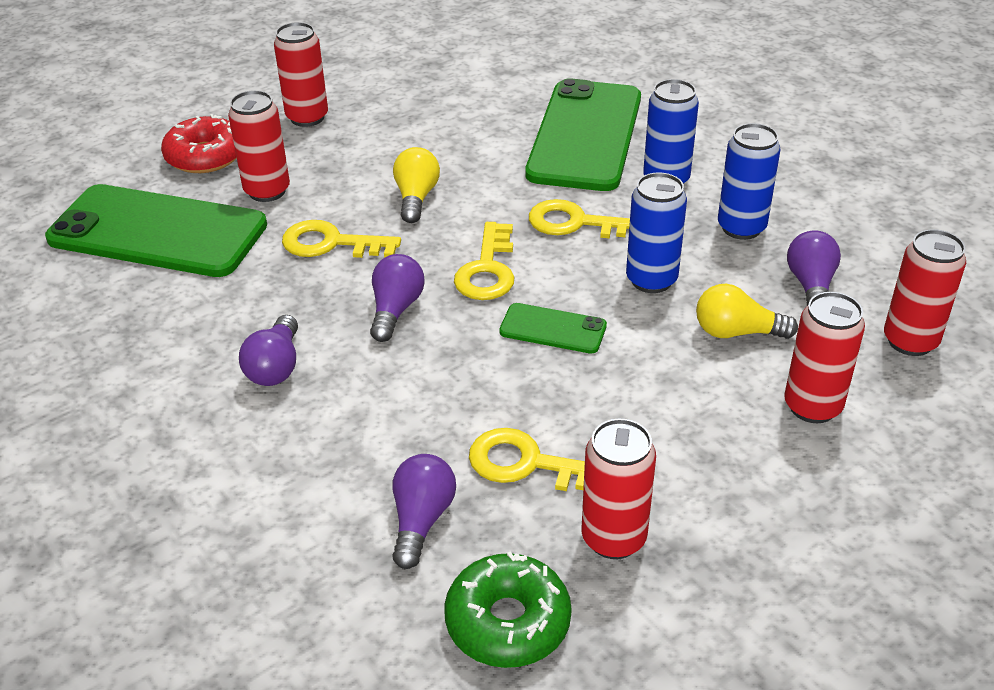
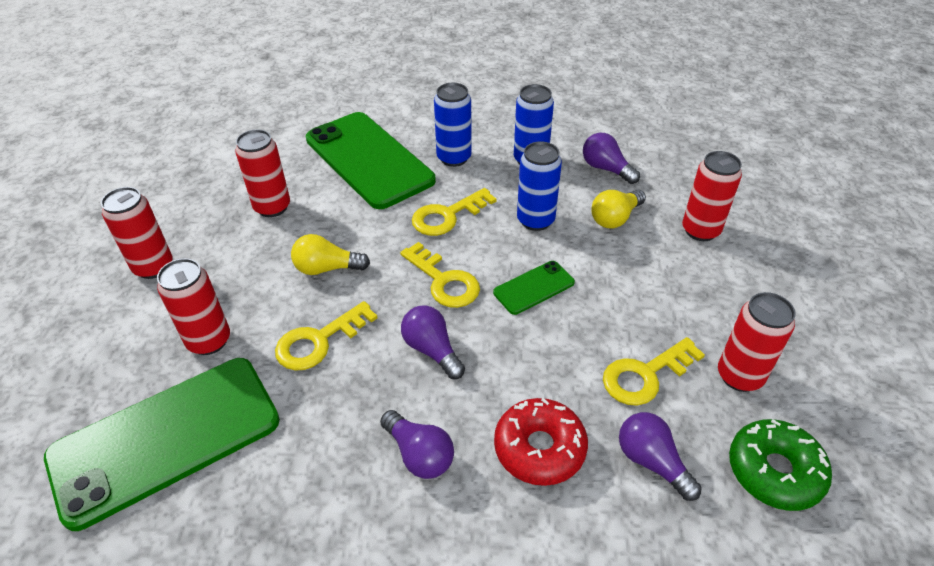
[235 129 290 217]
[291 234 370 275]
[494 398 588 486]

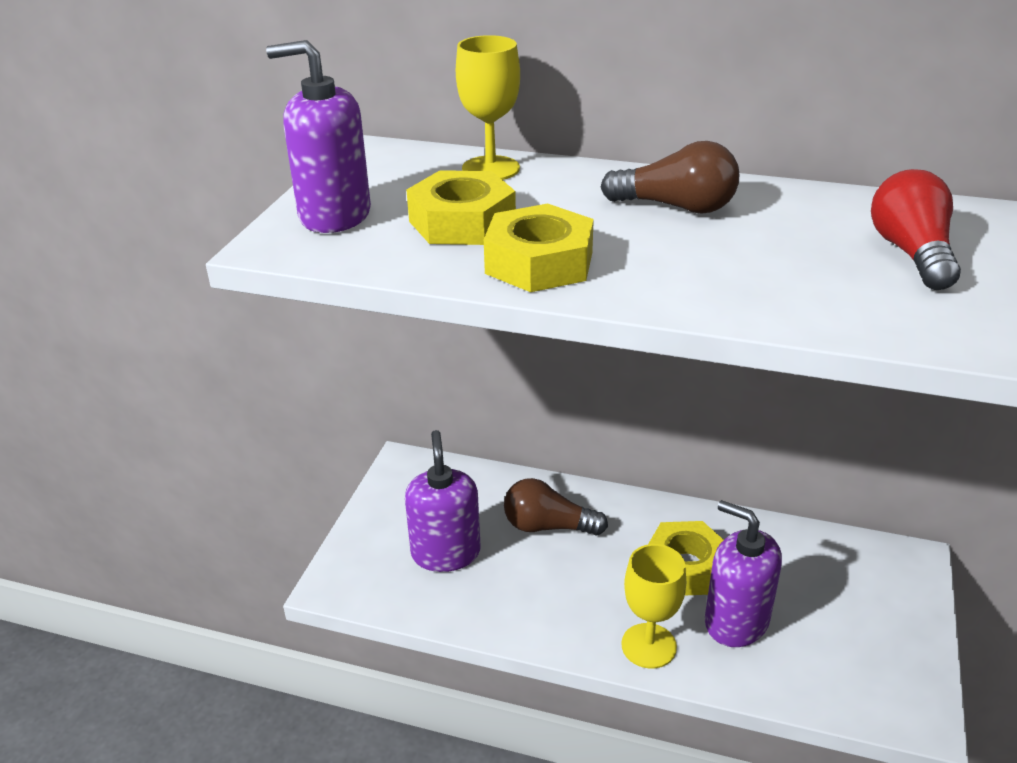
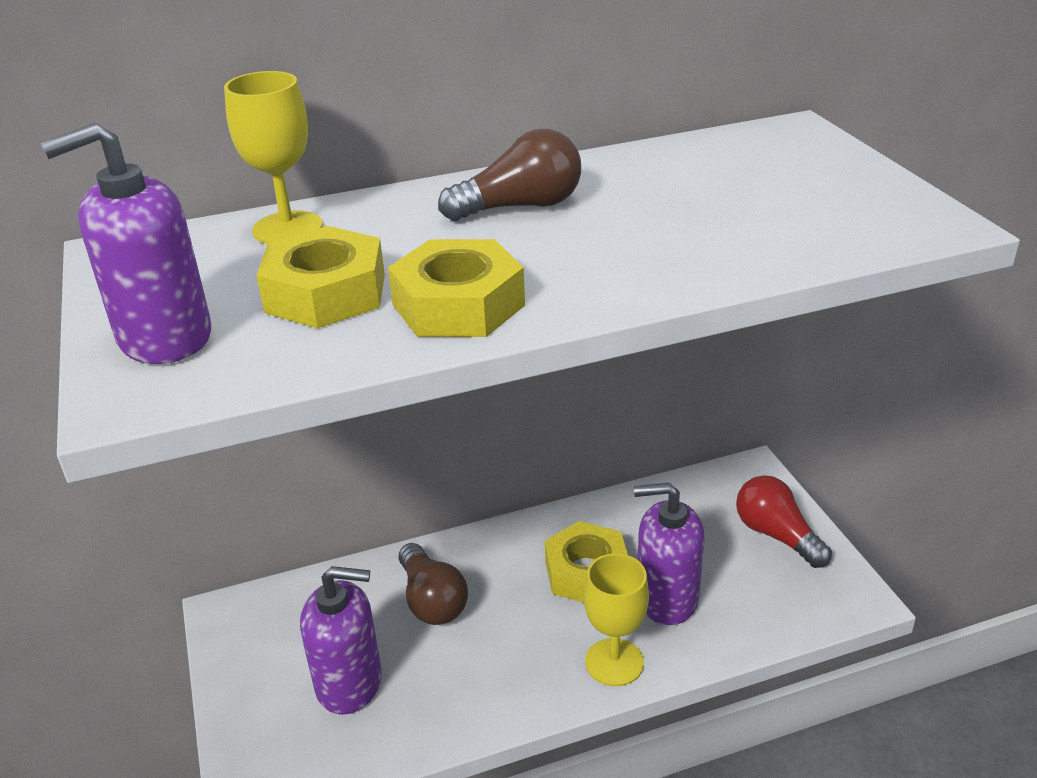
[300 566 382 715]
[399 543 468 625]
[736 475 832 568]

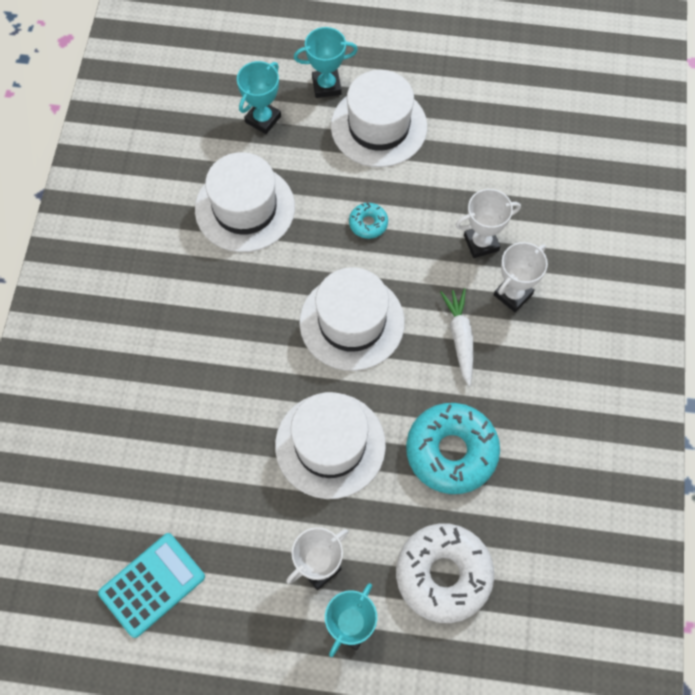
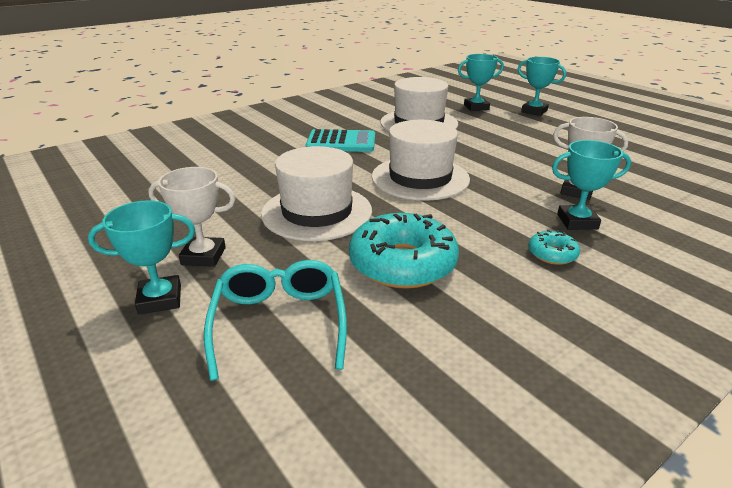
[204 260 347 381]
[306 129 375 152]
[528 230 580 265]
[552 140 631 230]
[331 70 427 167] (first image)
[440 288 473 386] (first image)

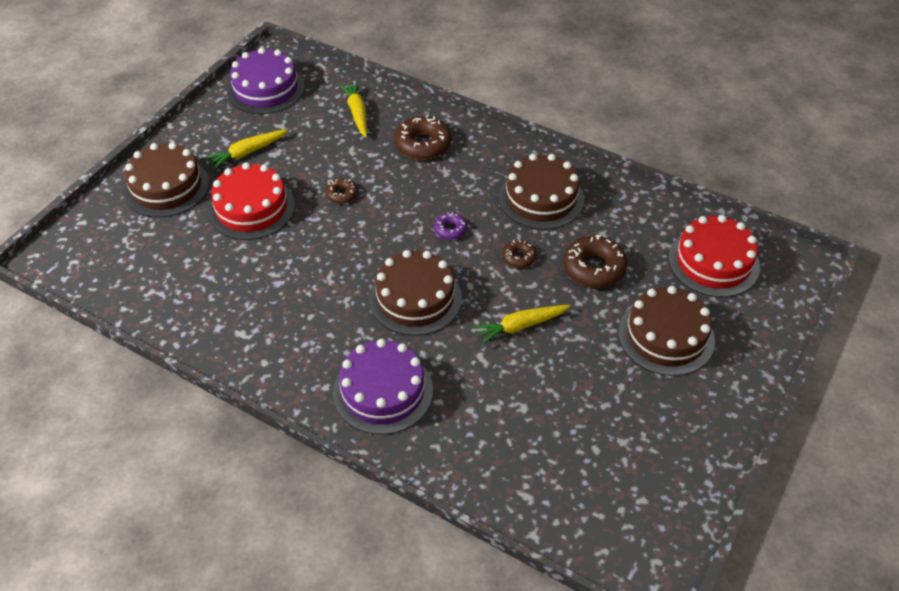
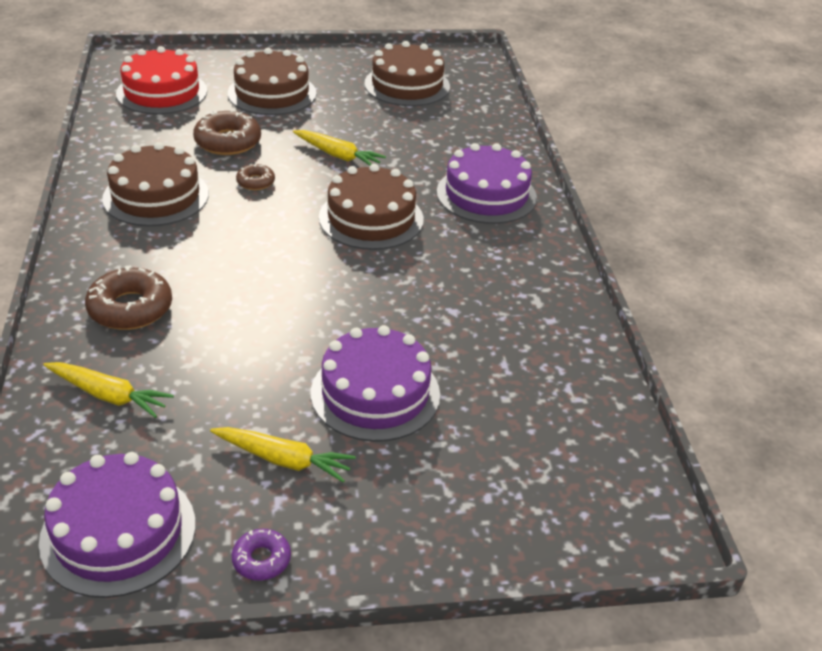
[43 362 174 418]
[231 529 291 581]
[311 325 440 442]
[364 41 450 106]
[325 178 358 204] (first image)

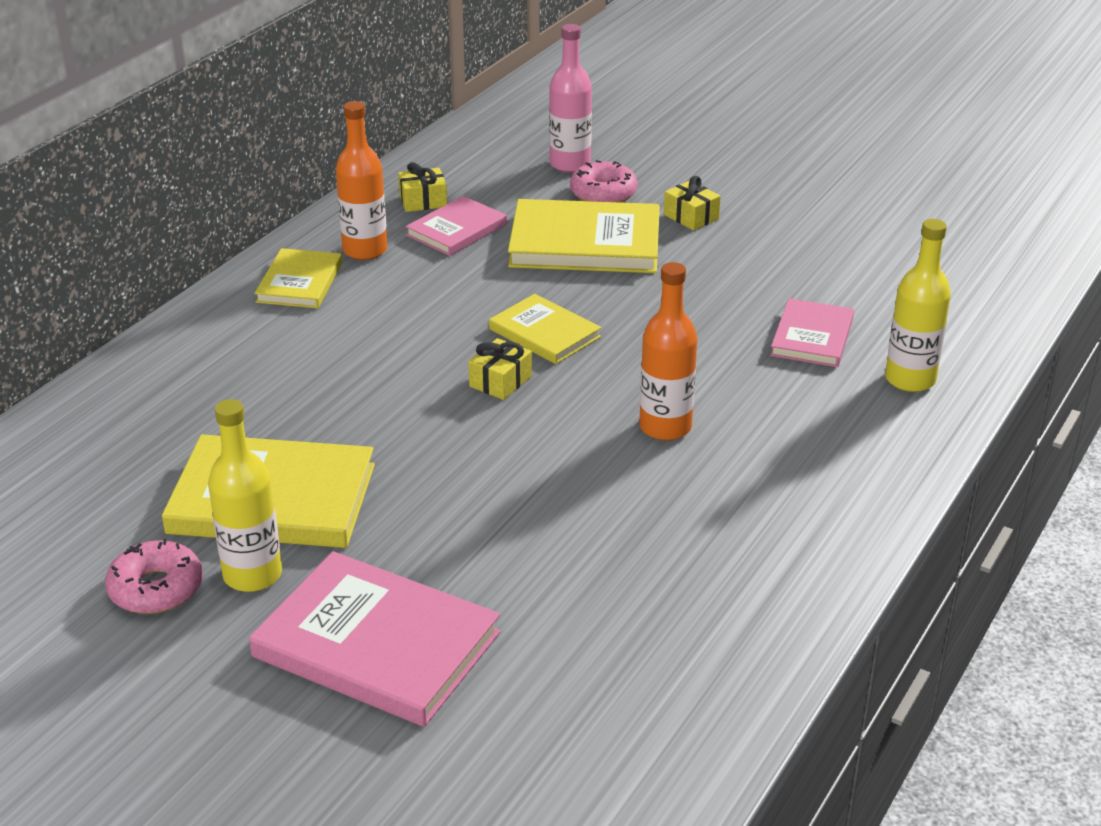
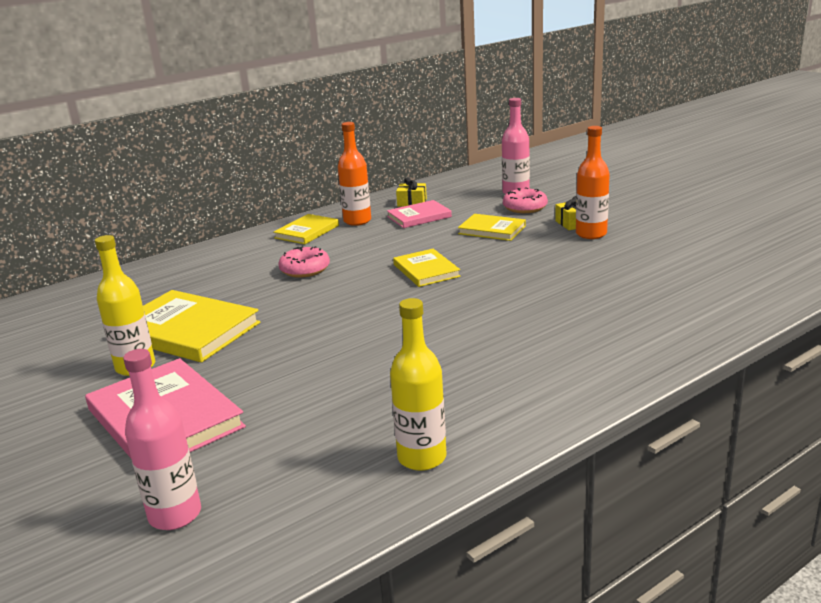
[123 349 201 530]
[278 246 330 278]
[390 298 446 471]
[458 214 526 241]
[576 126 610 239]
[468 338 532 400] (first image)
[770 298 854 367] (first image)

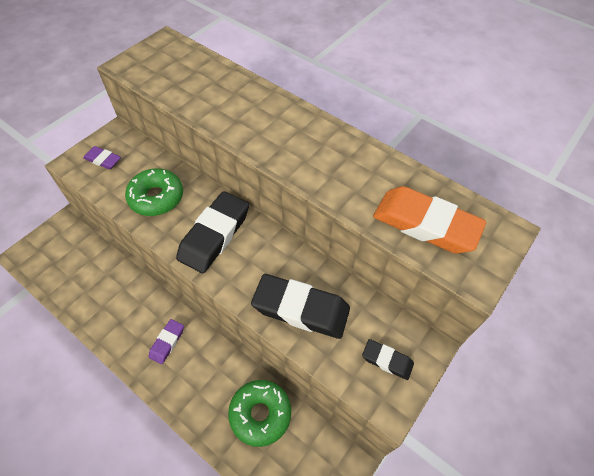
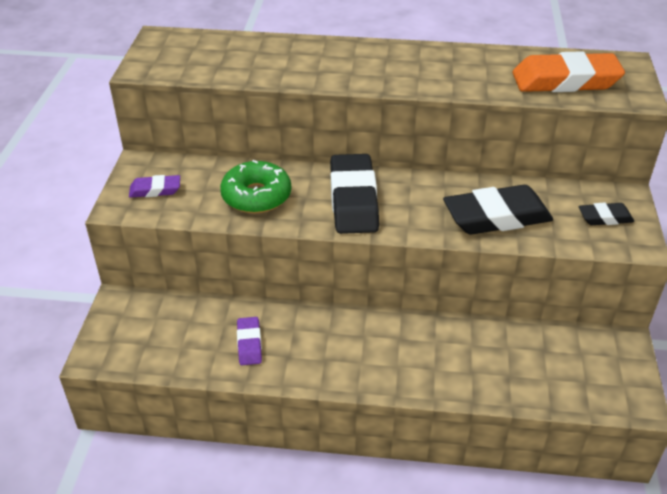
[237 317 262 365]
[228 380 291 447] (first image)

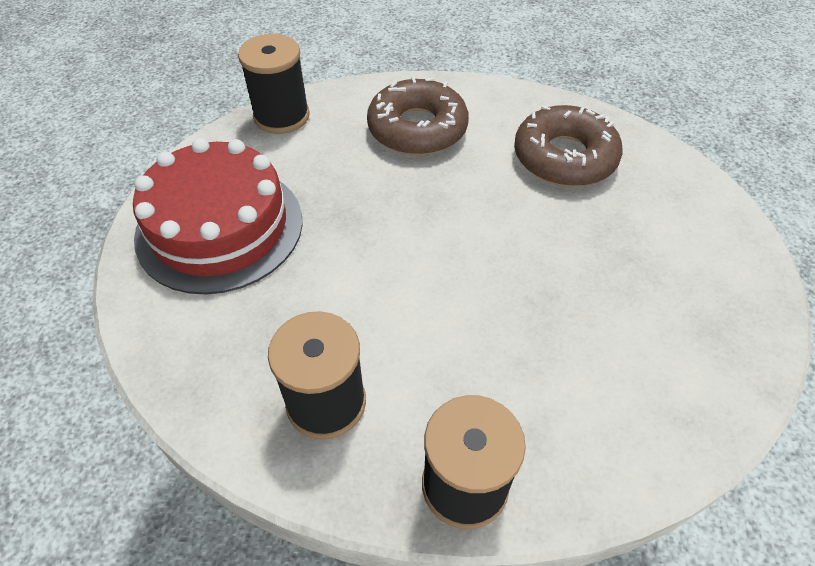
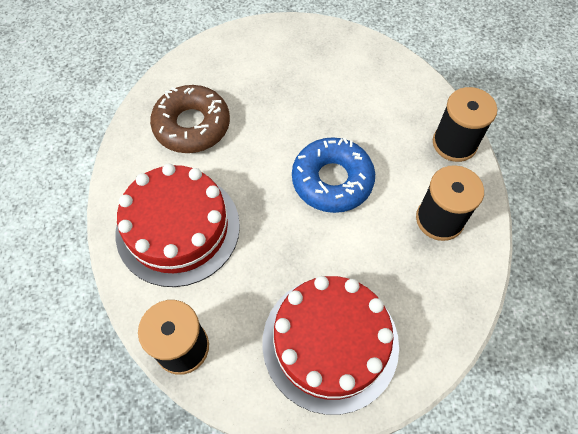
[116 163 240 287]
[292 137 375 213]

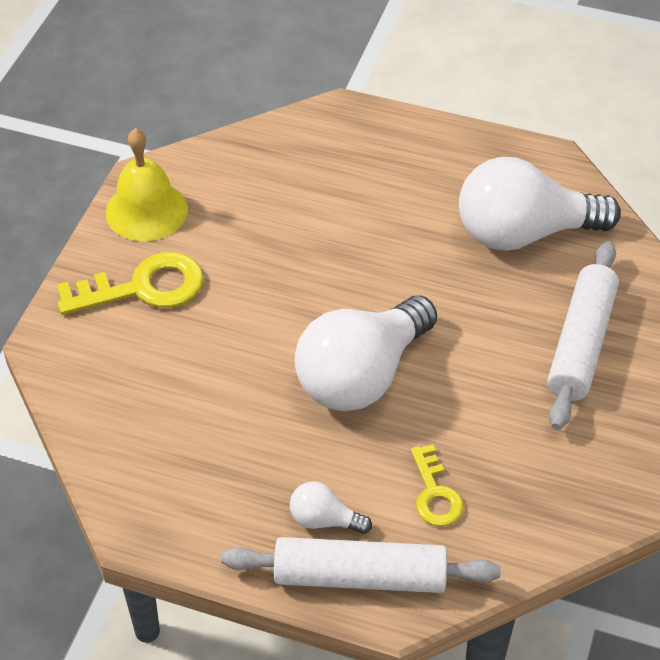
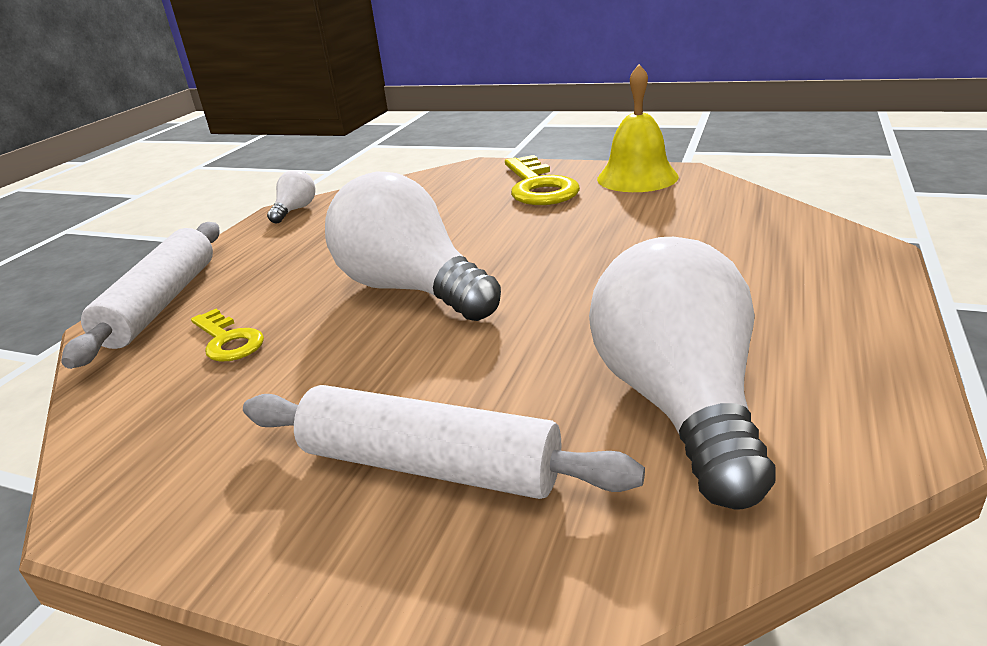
[191 309 264 362]
[267 170 316 224]

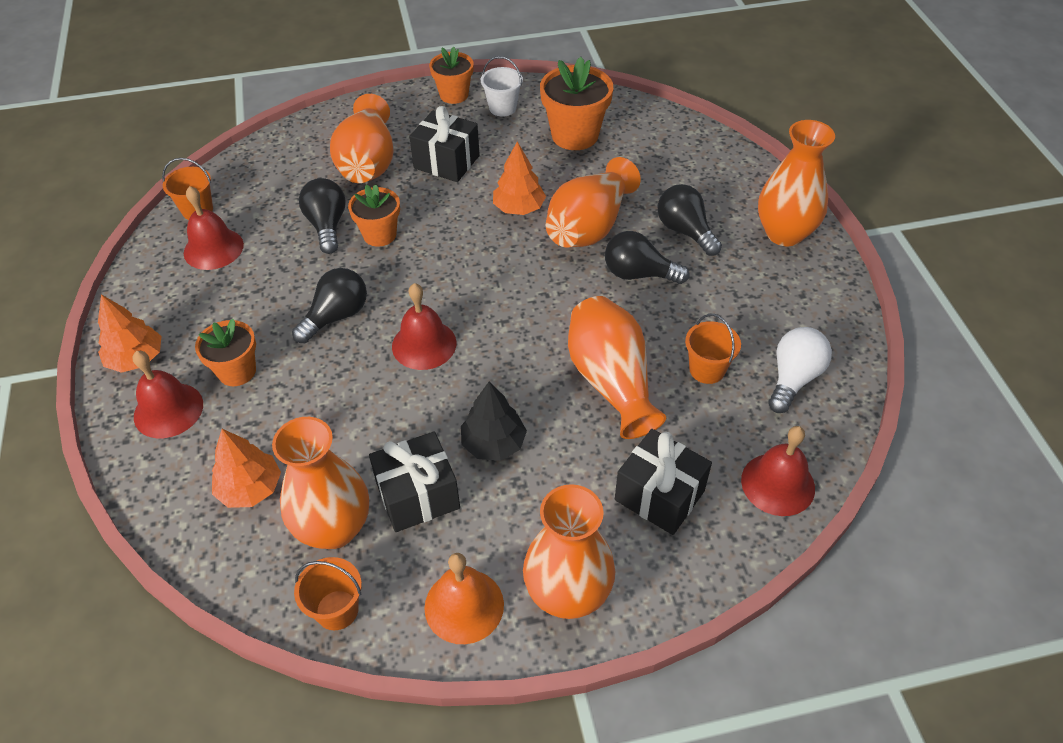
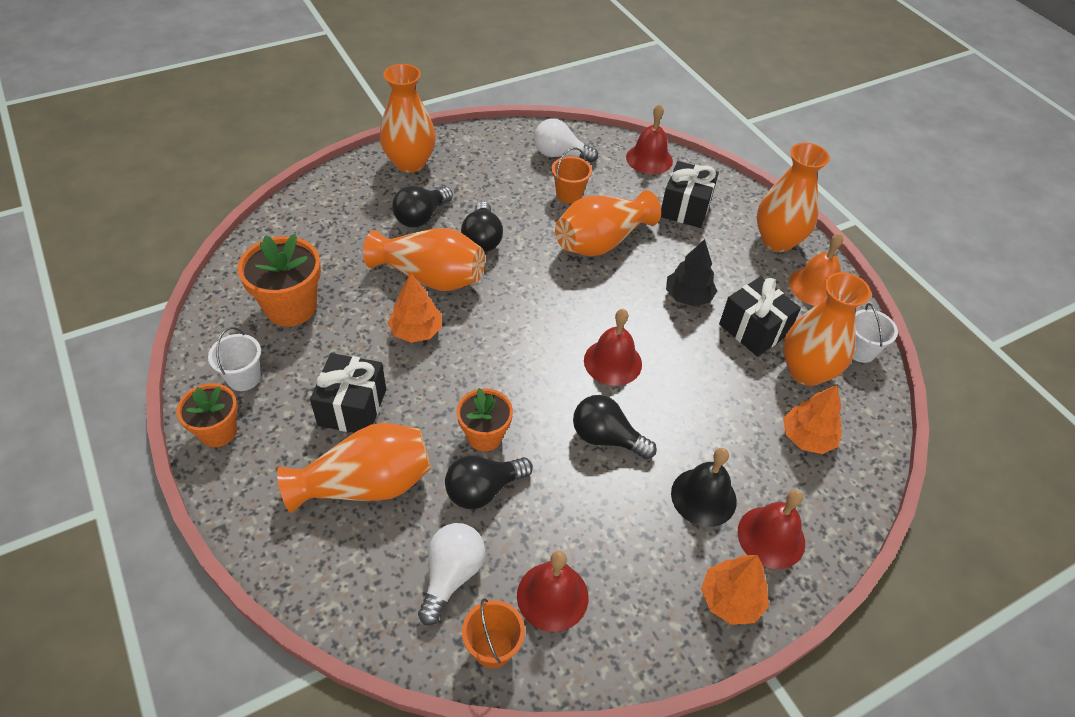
[418 523 485 625]
[671 448 737 527]
[852 303 898 363]

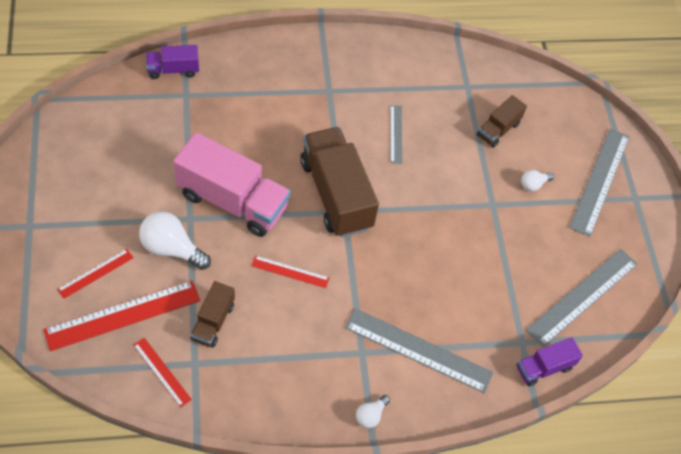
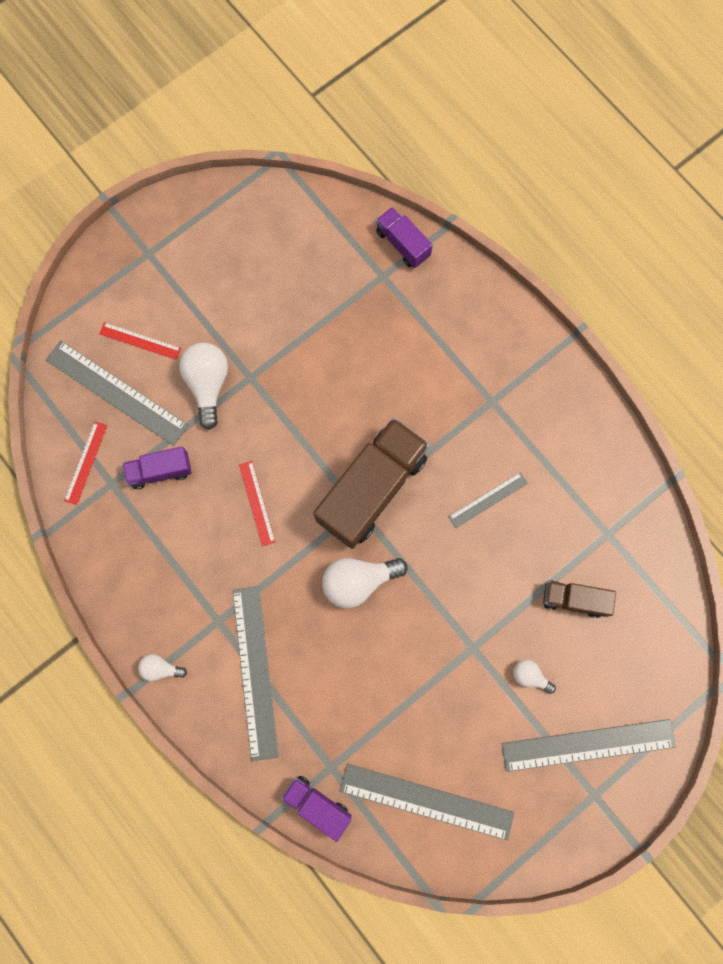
[45 340 188 446]
[122 447 192 489]
[322 558 408 608]
[173 132 291 237] (first image)

